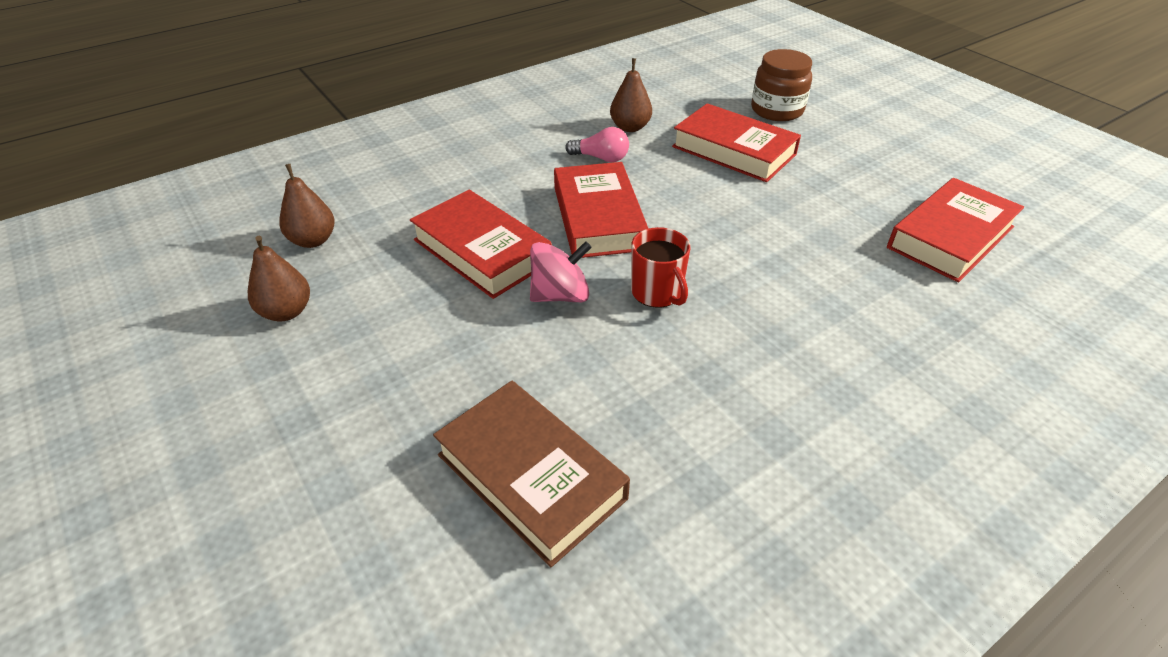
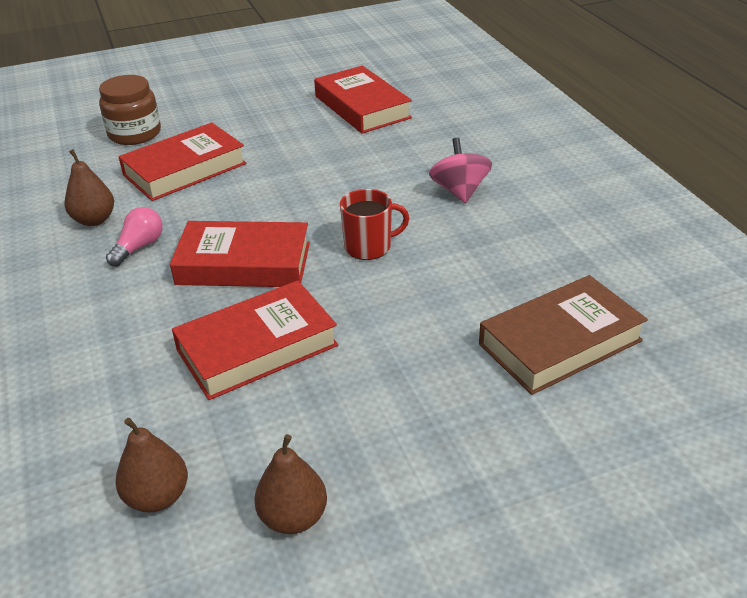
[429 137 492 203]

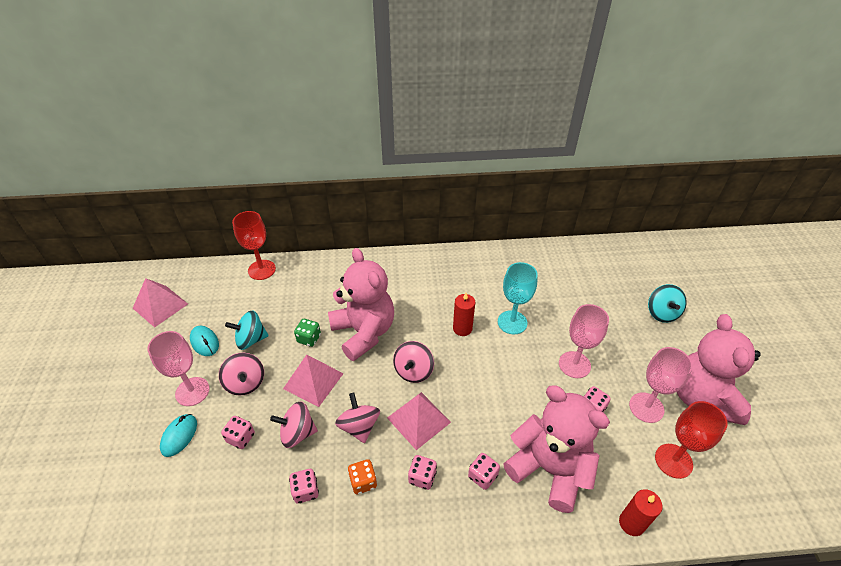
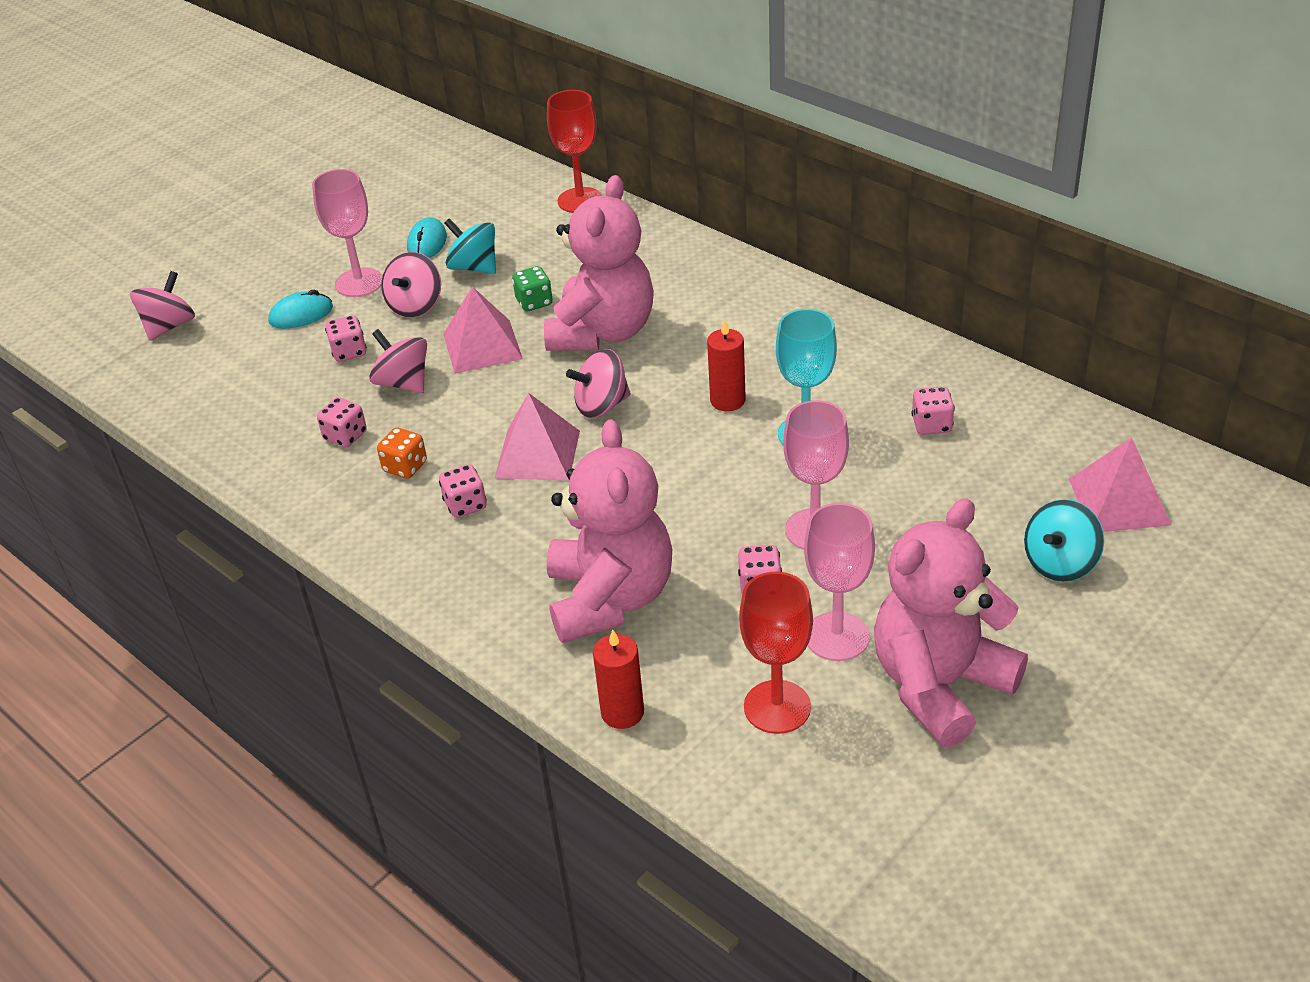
[130 271 195 341]
[911 387 955 435]
[1069 437 1171 532]

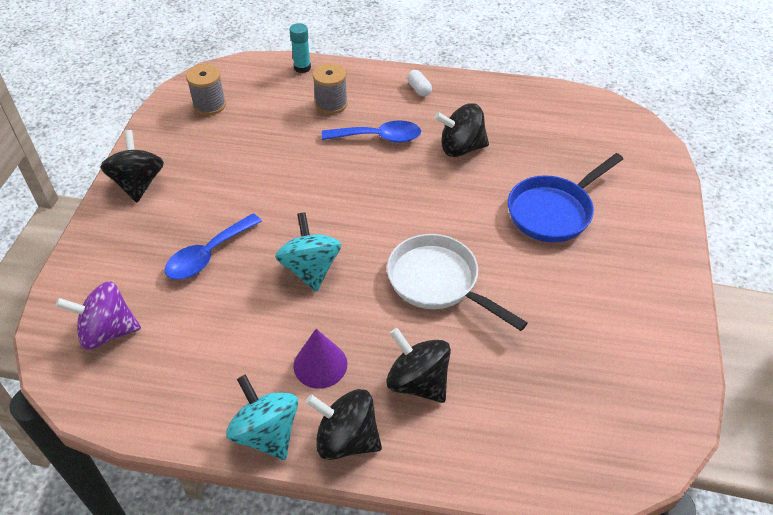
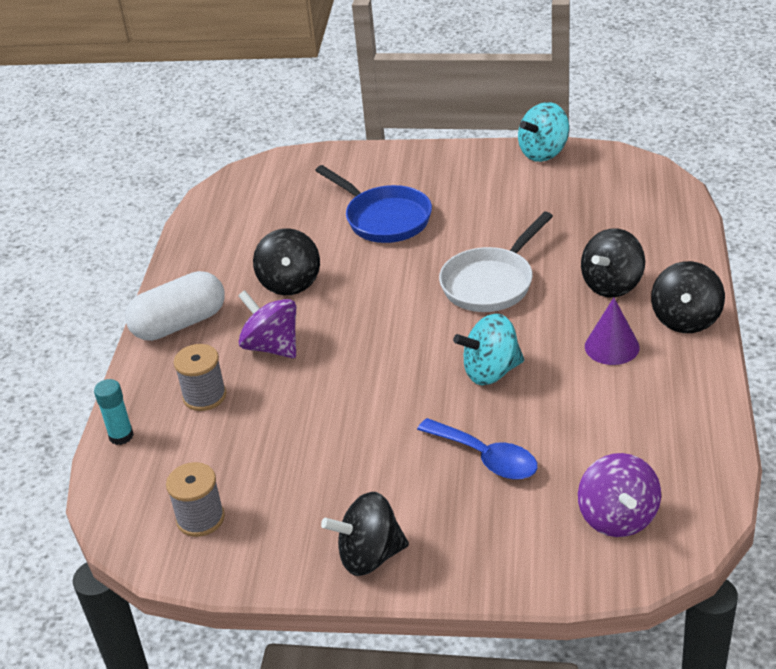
[125 271 225 341]
[238 290 296 358]
[518 102 569 162]

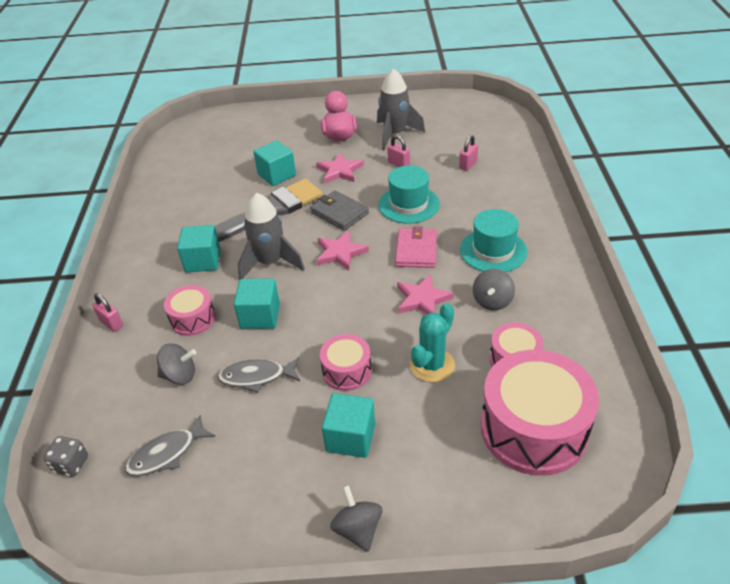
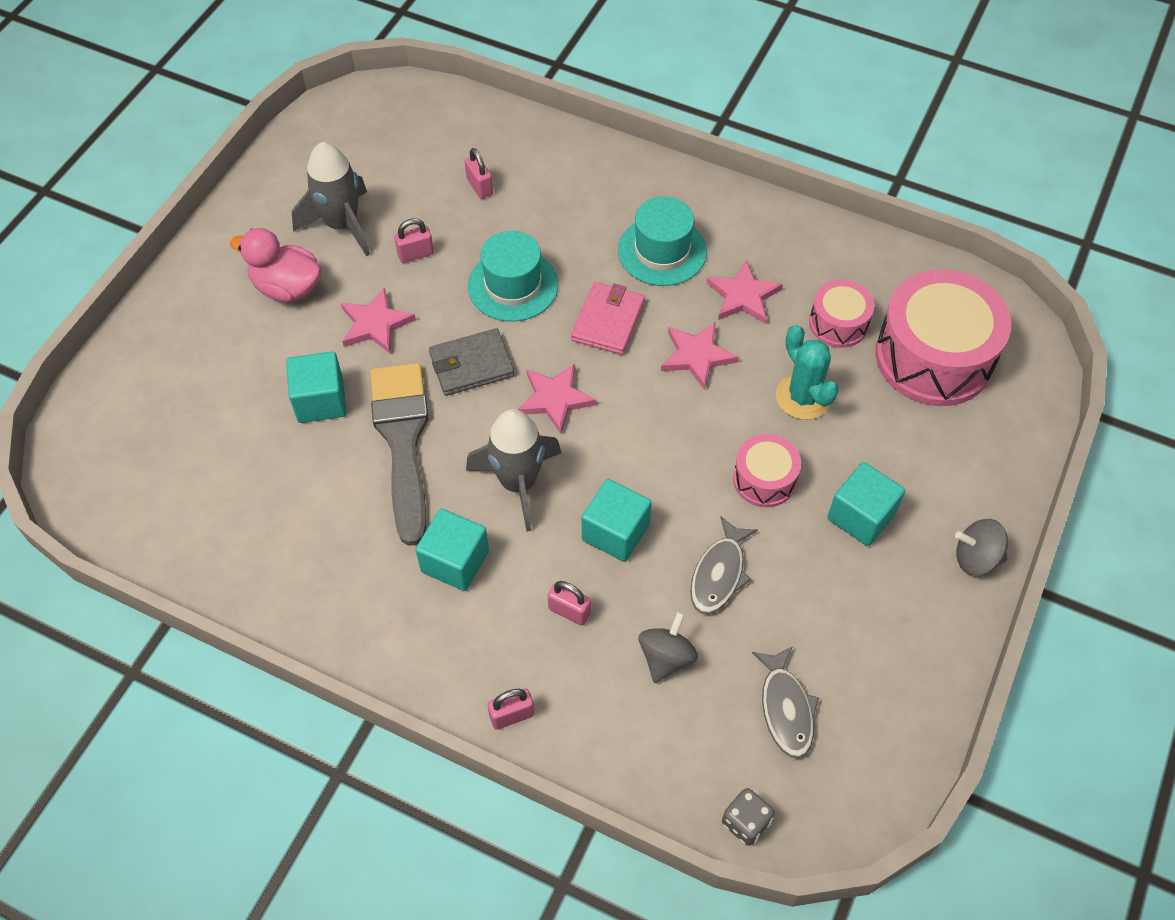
[548 581 591 625]
[571 282 645 355]
[706 260 783 324]

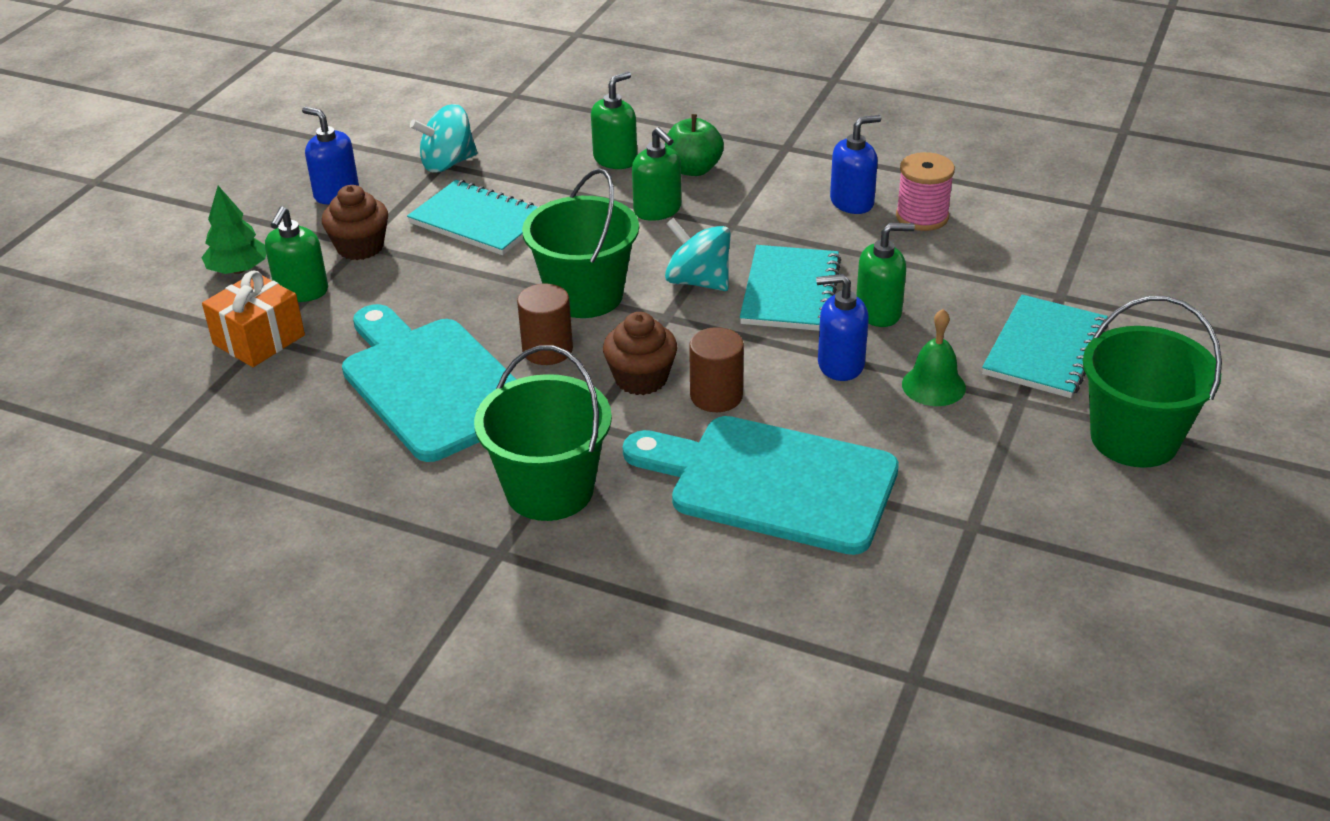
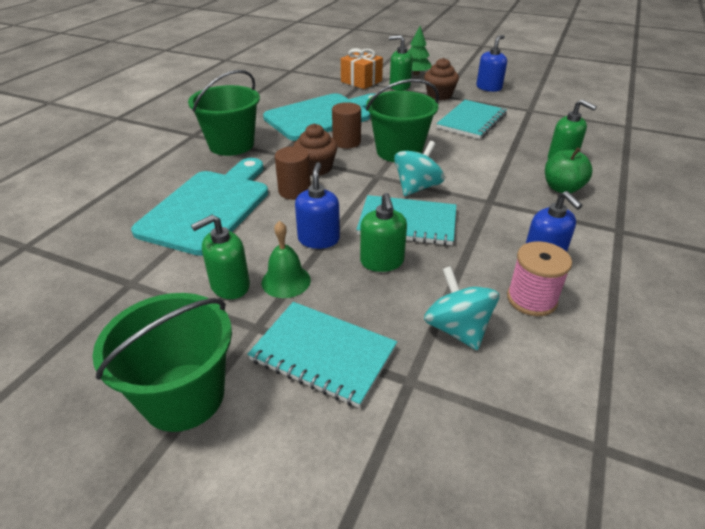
[191 215 250 299]
[424 266 499 350]

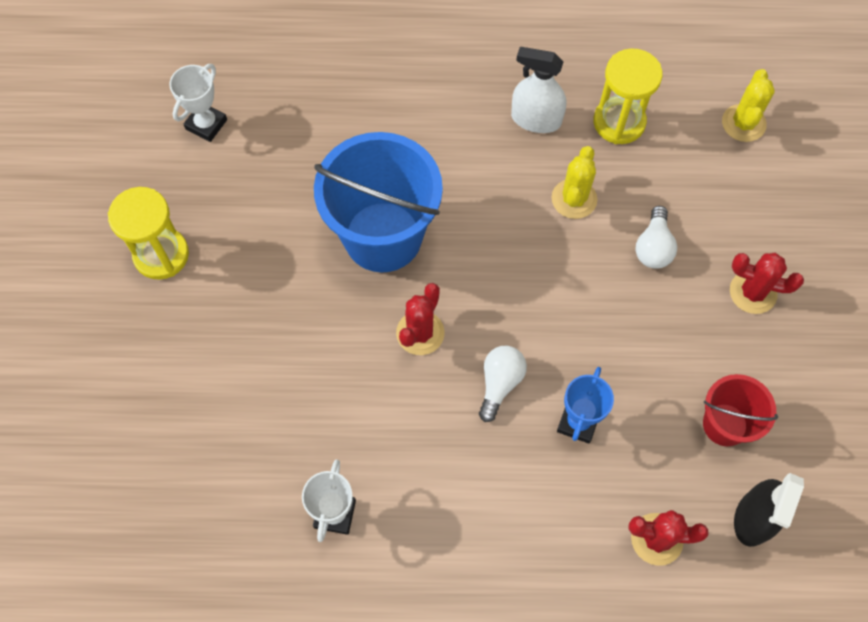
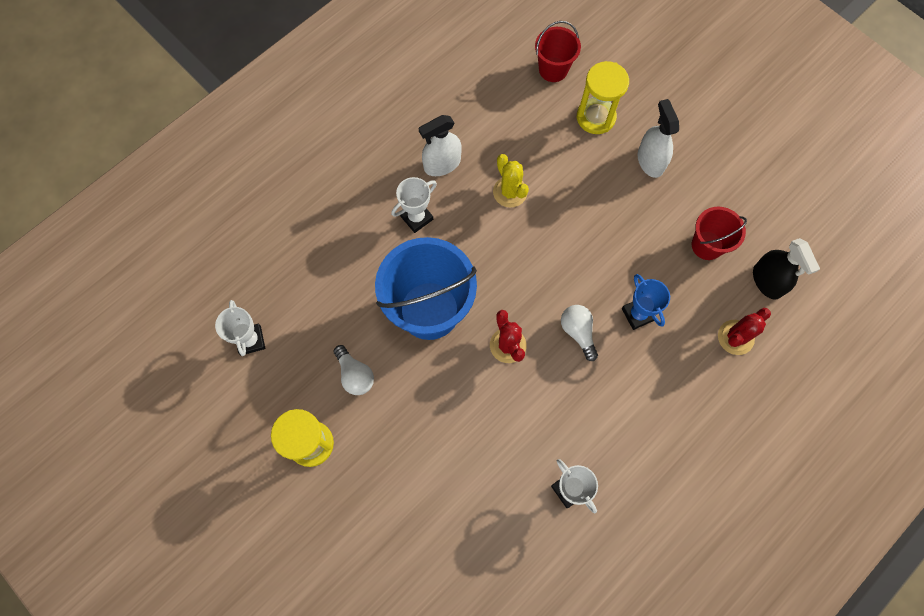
[334 345 374 395]
[391 177 437 233]
[535 21 581 82]
[577 61 629 134]
[638 99 679 178]

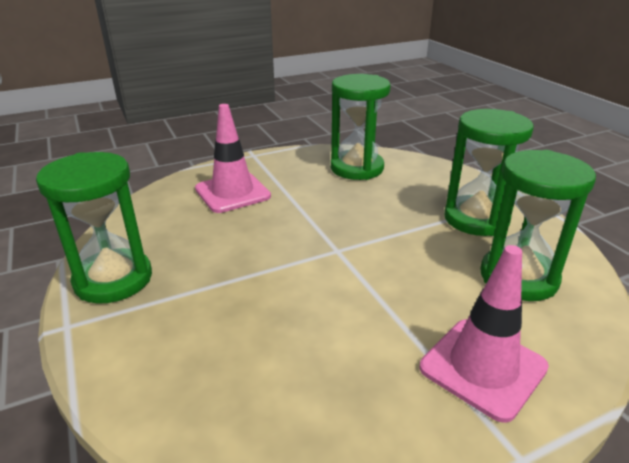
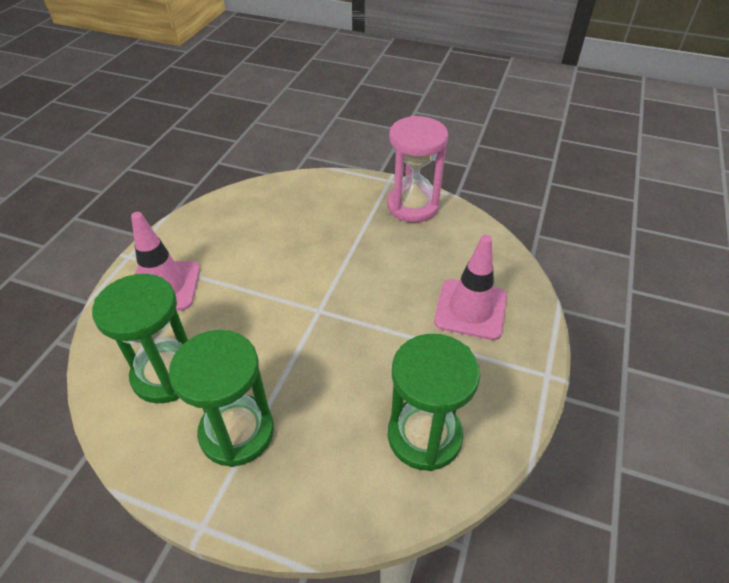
[387 116 448 223]

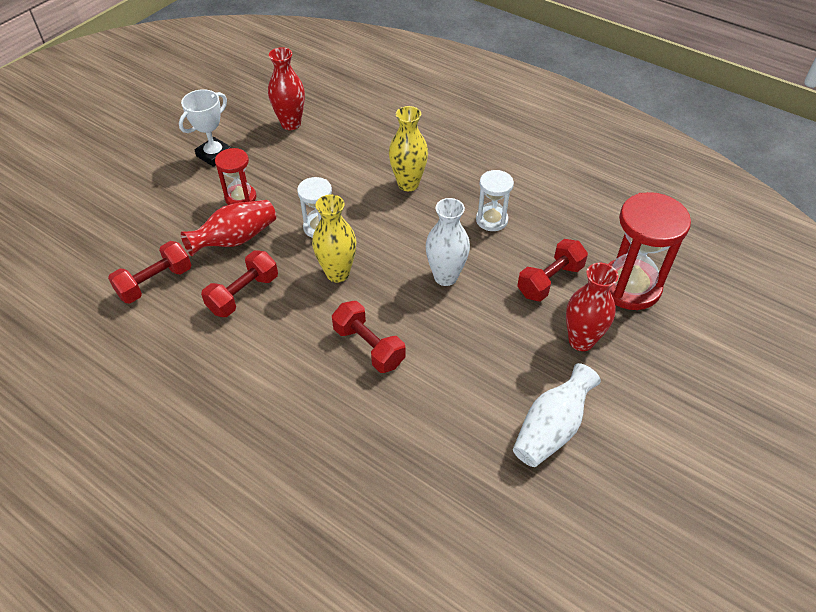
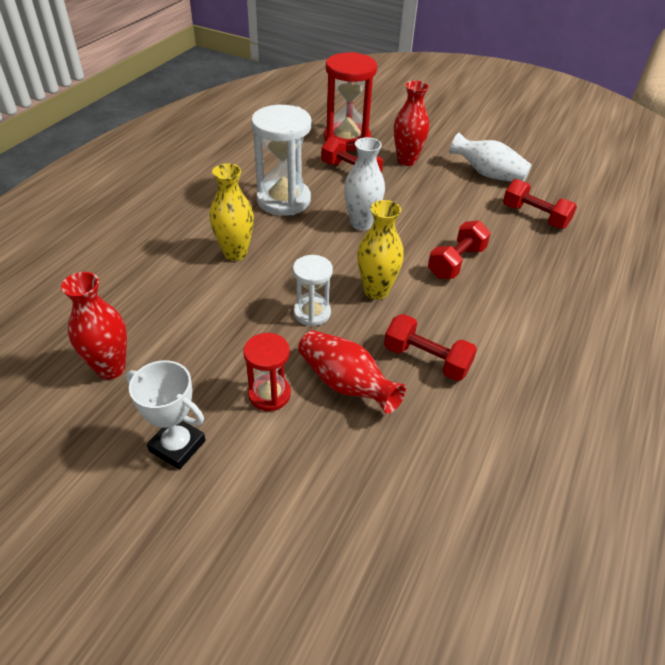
[251 105 311 216]
[503 179 577 229]

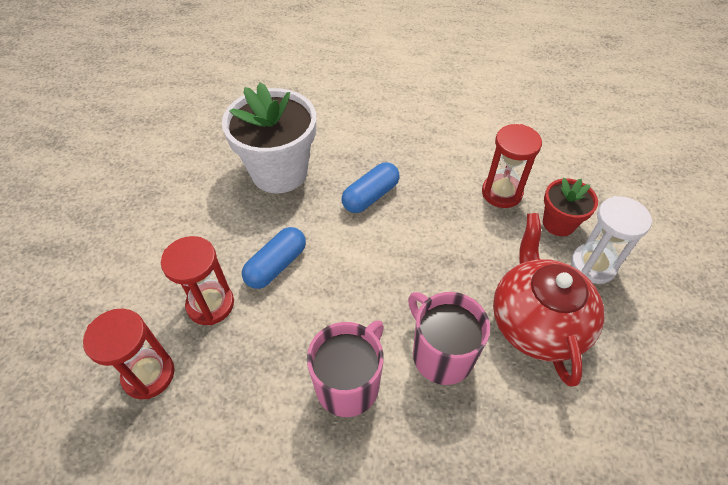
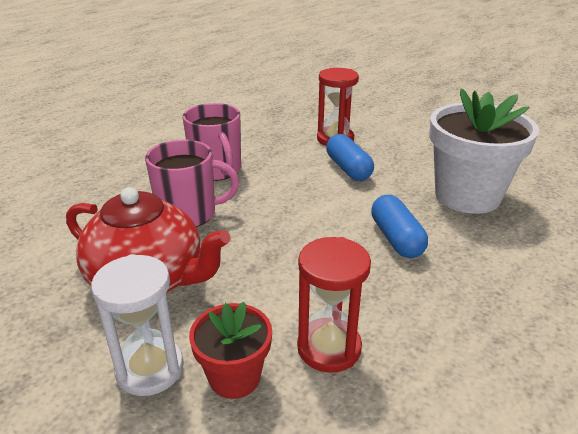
[83 308 174 399] (first image)

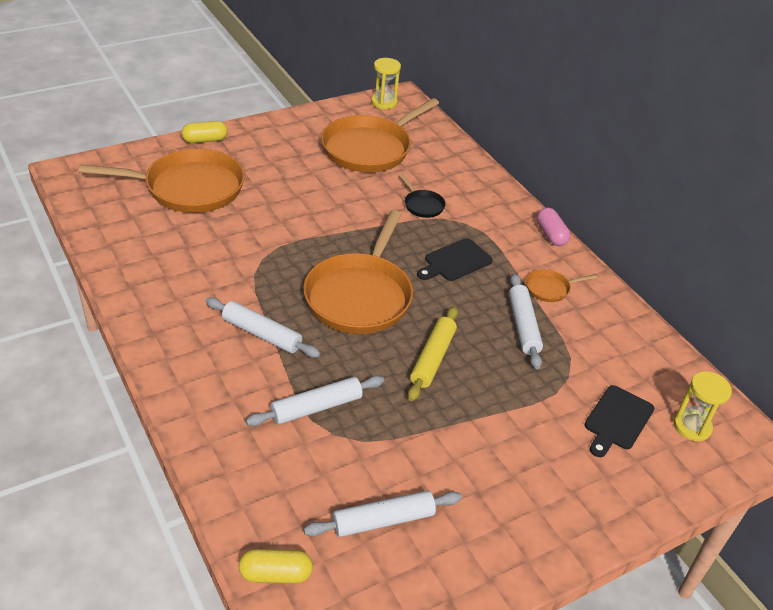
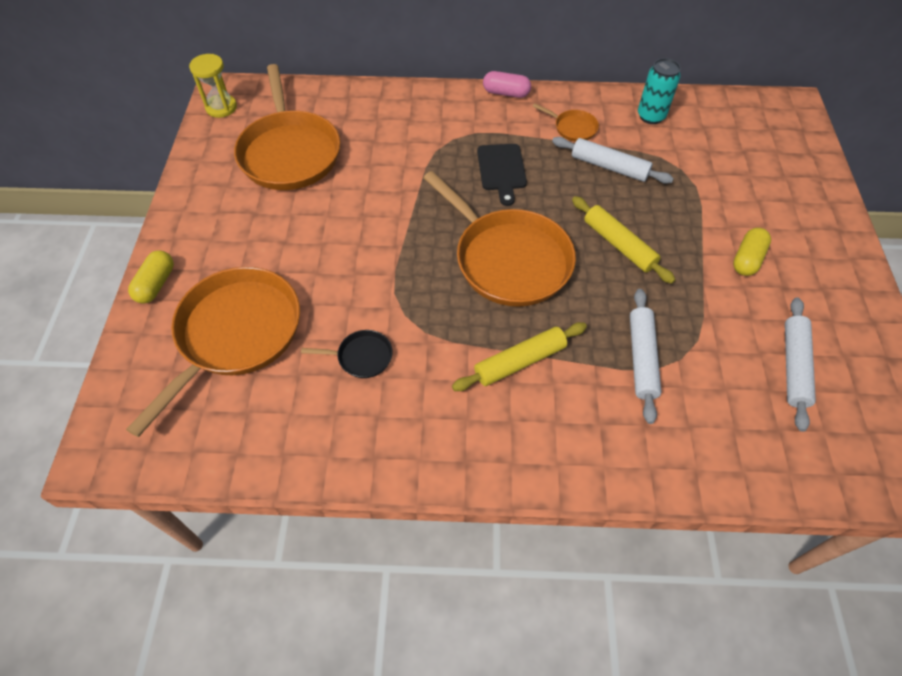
[301 330 393 378]
[452 322 587 391]
[532 103 599 142]
[638 58 681 124]
[733 228 771 276]
[584 385 654 457] (first image)
[674 371 732 442] (first image)

